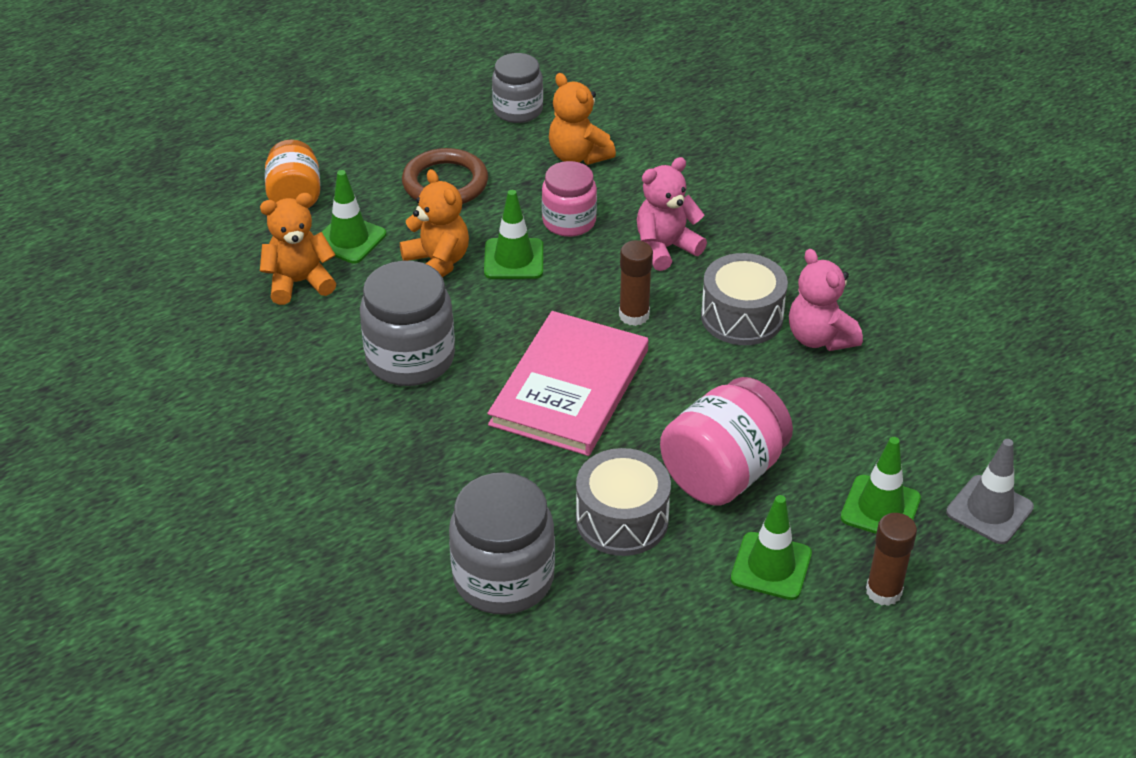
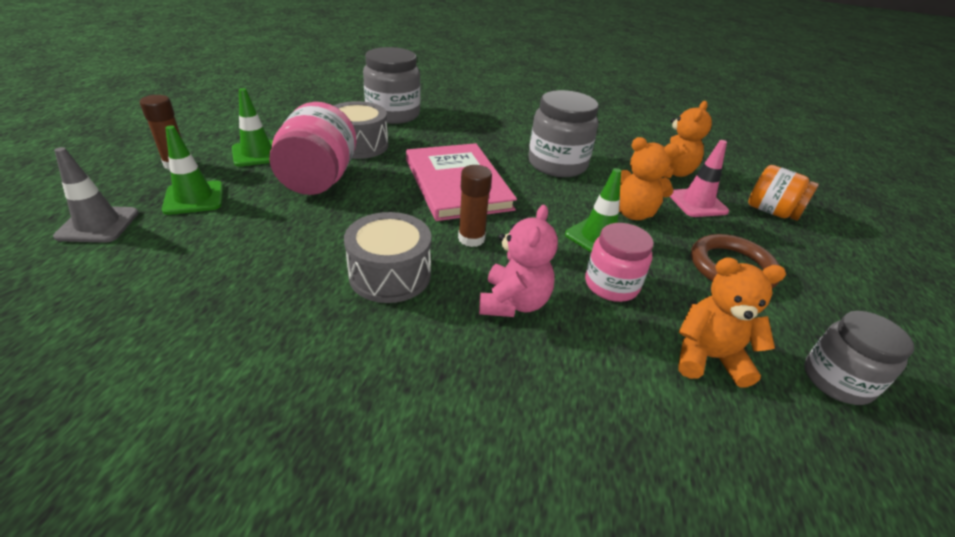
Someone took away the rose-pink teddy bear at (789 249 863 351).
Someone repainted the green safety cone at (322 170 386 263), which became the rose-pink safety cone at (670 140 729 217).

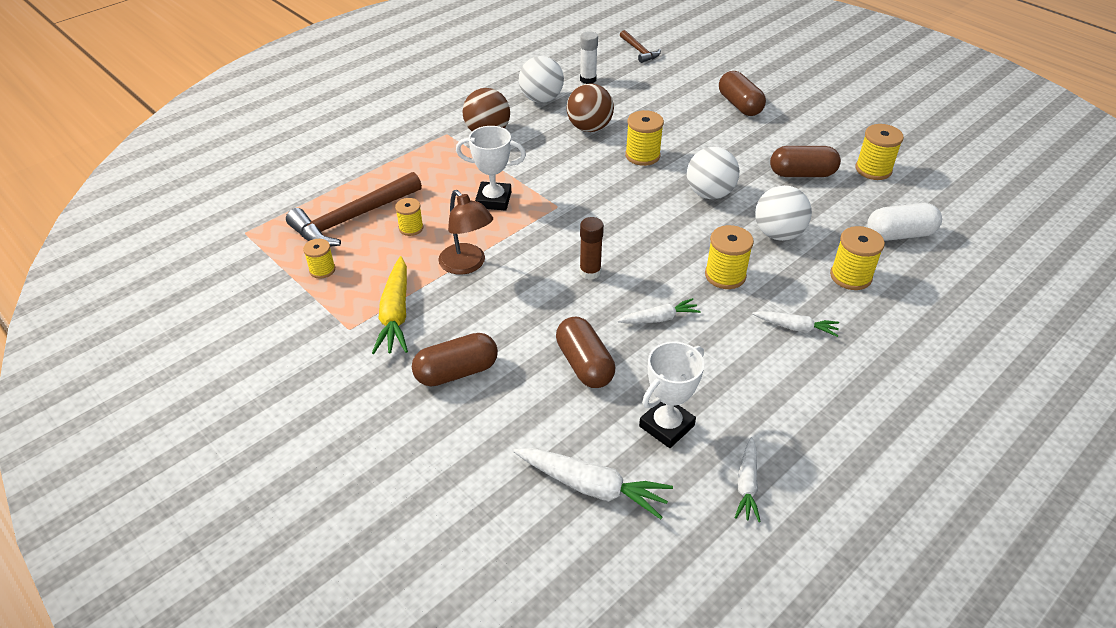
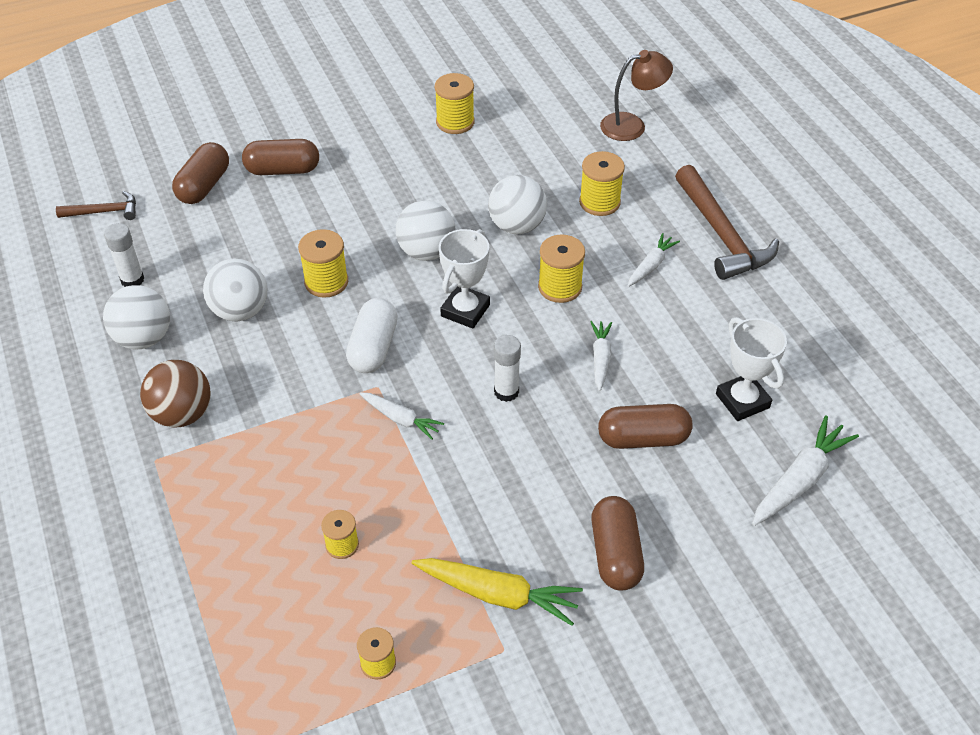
Someone carried the dark brown hammer from (286 172 422 247) to (675 165 779 280).
Someone carried the dark brown desk lamp from (438 190 493 275) to (600 50 673 141).
Someone carried the white award cup from (456 126 526 211) to (439 229 490 329).
Someone carried the white toy carrot from (735 437 761 522) to (359 392 444 440).
Someone carried the dark brown capsule from (770 146 841 177) to (172 142 229 204).
Someone carried the white capsule from (867 203 942 241) to (346 298 398 373).
Someone repainted the dark brown sphere at (567 83 614 132), which became the white sphere at (203 259 267 321).
Someone repainted the dark brown glue at (579 217 604 280), which became the white glue at (494 335 521 402).

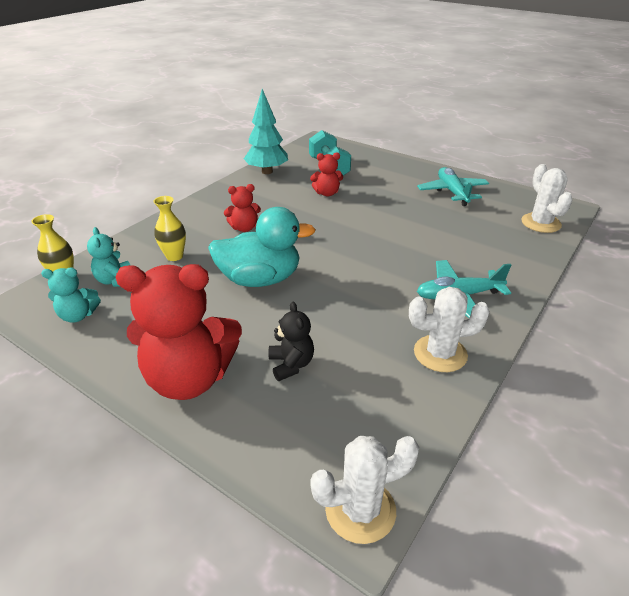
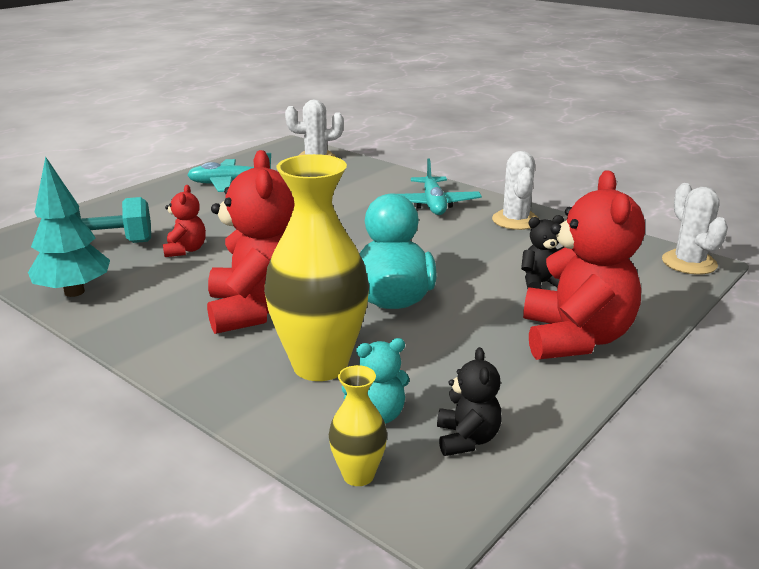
Someone repainted the turquoise teddy bear at (41 267 101 323), which became the jet-black teddy bear at (437 347 502 456).
Someone scaled the bright yellow flower vase at (153 196 186 261) by 2.12.
Someone scaled the red teddy bear at (224 184 261 232) by 2.08.

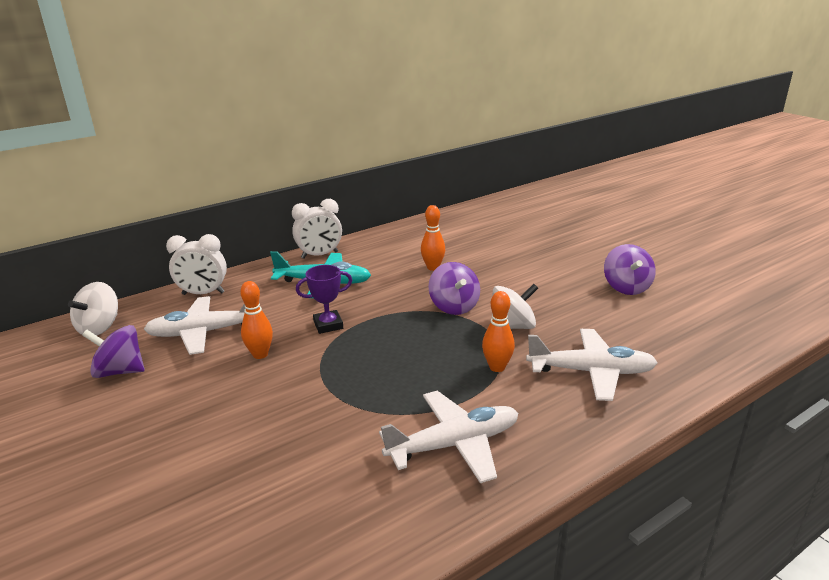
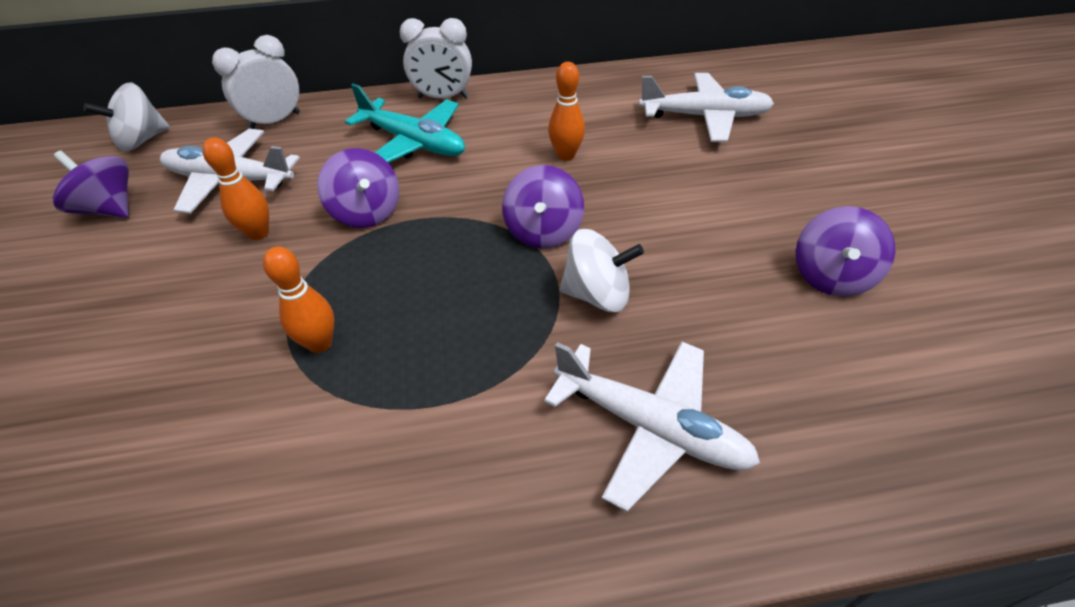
Someone carried the white plane from (379 391 518 483) to (639 73 774 142).
Someone carried the orange-coloured bowling pin from (482 291 515 372) to (263 247 334 353).
Someone swapped the royal purple award cup at (296 265 352 334) for the royal purple whirligig at (317 148 399 228).
Someone rotated the white bedside clock at (166 234 227 295) by 120 degrees clockwise.

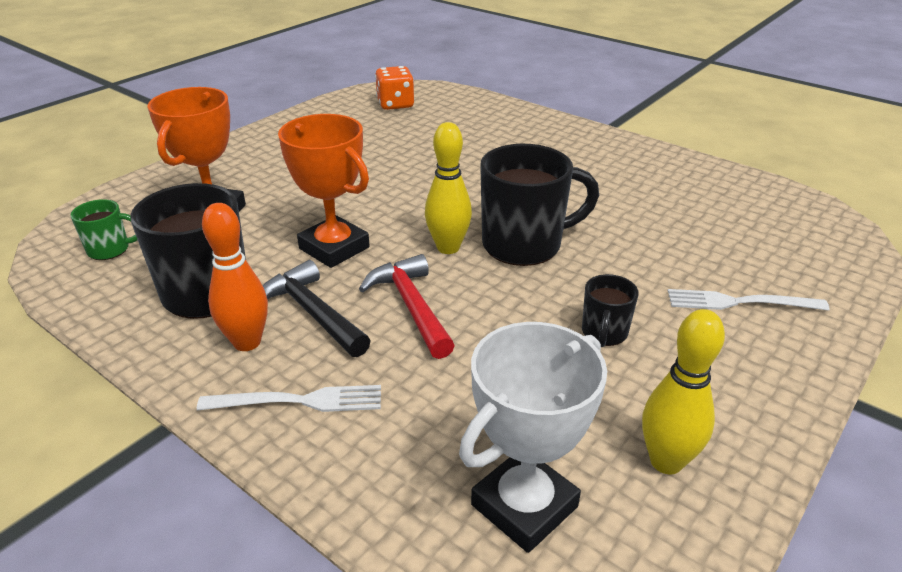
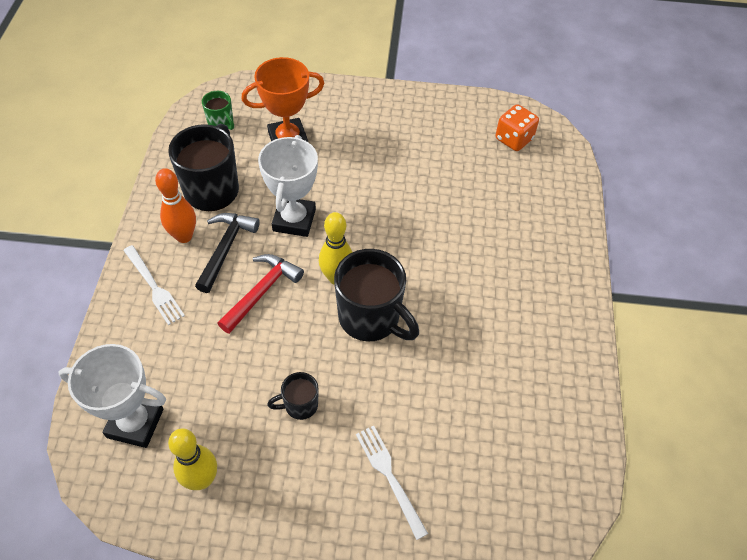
Someone repainted the orange-coloured award cup at (278 114 370 268), which became the white award cup at (258 135 318 237).

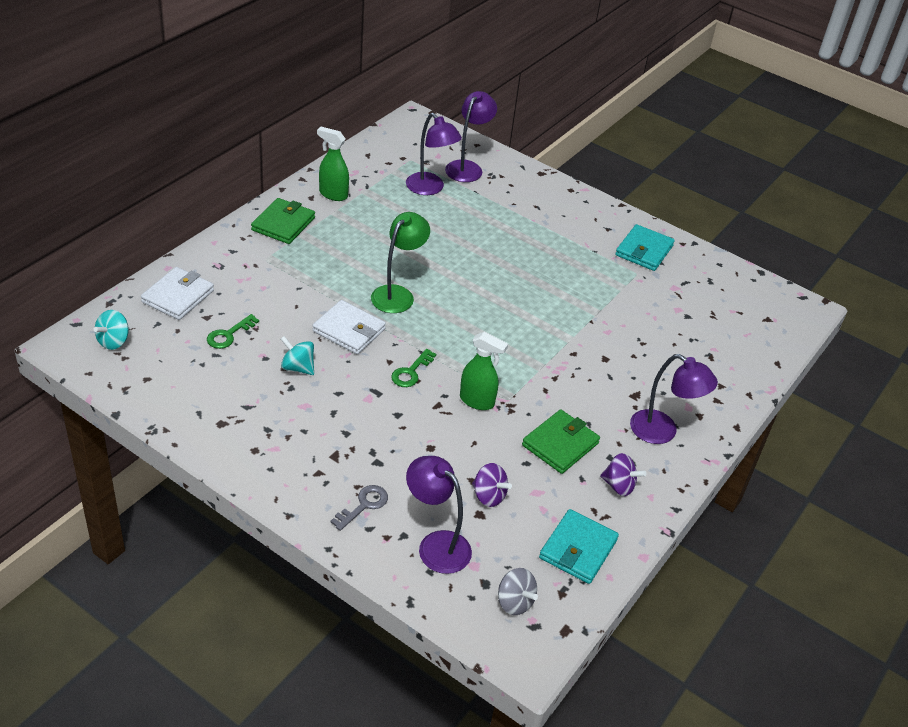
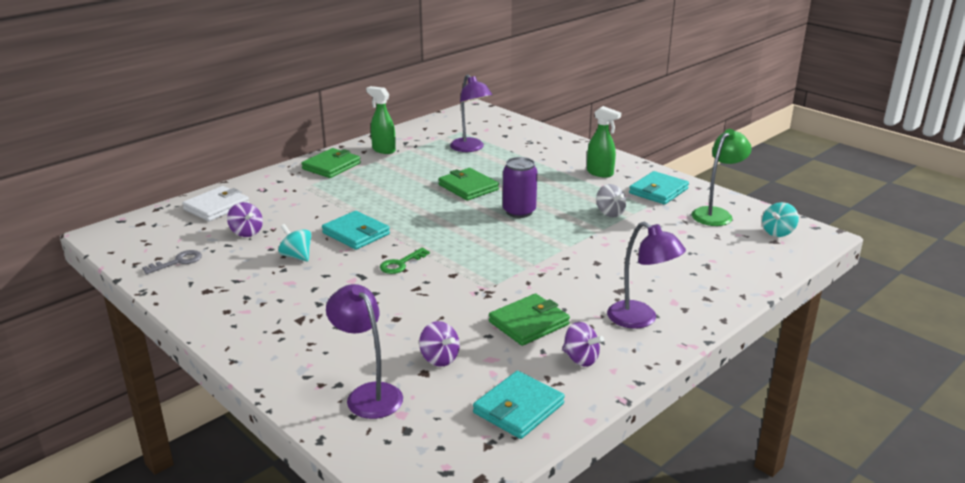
Someone took away the royal purple desk lamp at (445 91 497 182).
Someone put down the green billfold at (438 168 499 201).
Someone put down the royal purple soda can at (503 157 537 218).
Someone carried the turquoise whirligig from (94 310 129 350) to (762 202 799 237).
Someone carried the ash-grey door key from (331 485 388 531) to (142 250 202 274).
Someone carried the green desk lamp from (371 212 430 313) to (692 129 752 226).
Someone carried the green spray cleaner from (460 332 508 410) to (587 106 621 178).
Someone carried the ash-grey whirligig from (498 568 538 615) to (596 184 626 217).
Someone swapped the green door key at (207 314 259 349) for the royal purple whirligig at (227 202 263 237).
Someone repainted the white billfold at (312 300 386 354), which became the turquoise billfold at (322 211 390 250).

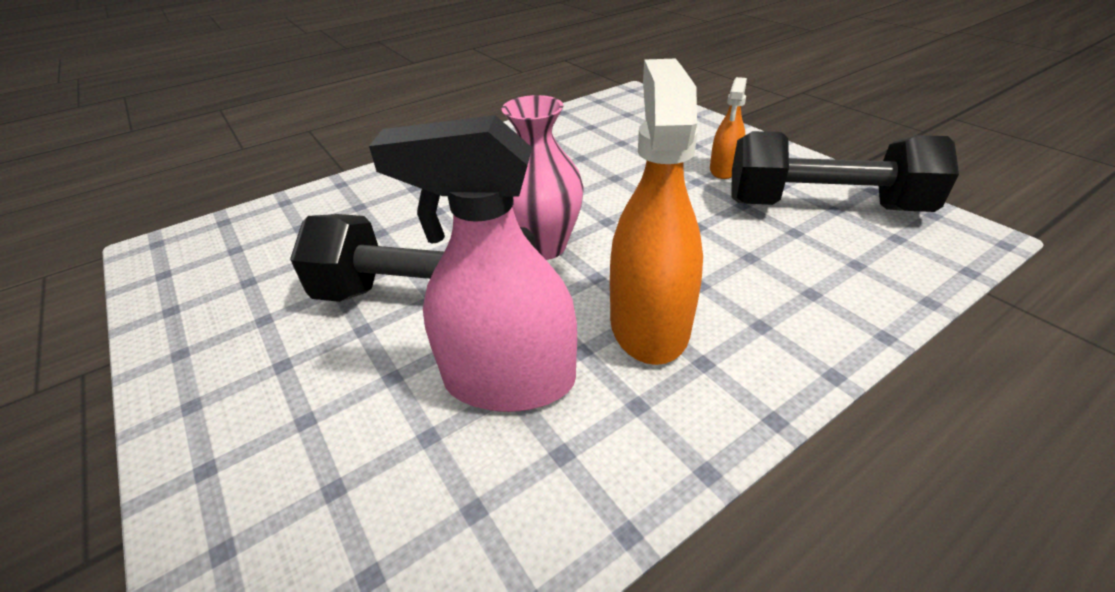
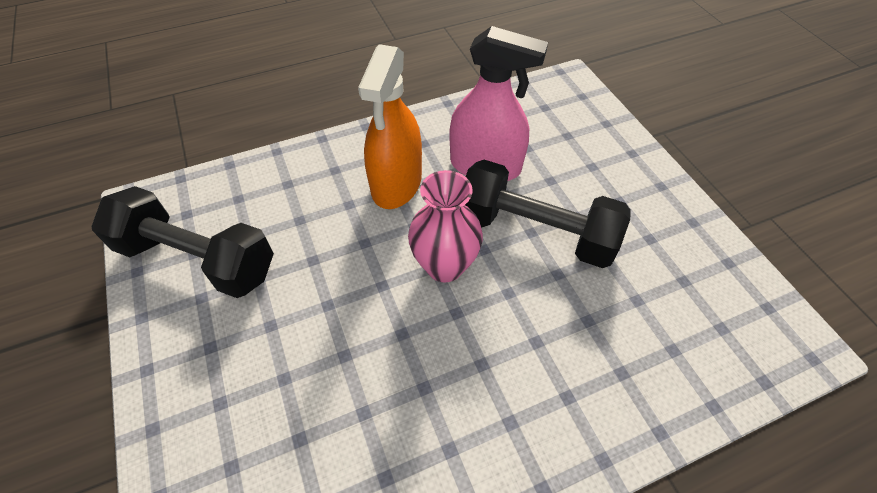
Someone took away the orange-coloured spray cleaner at (710 77 747 179).

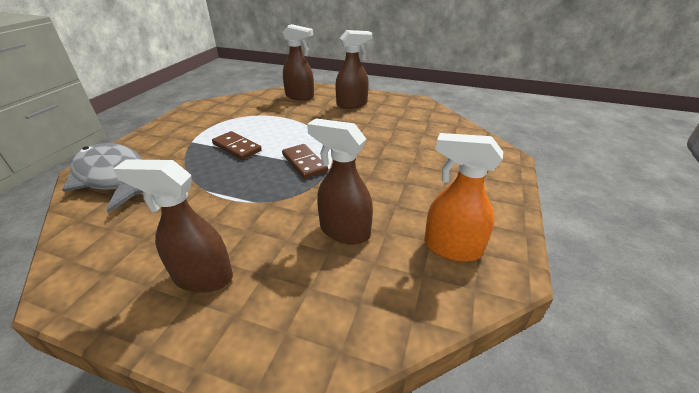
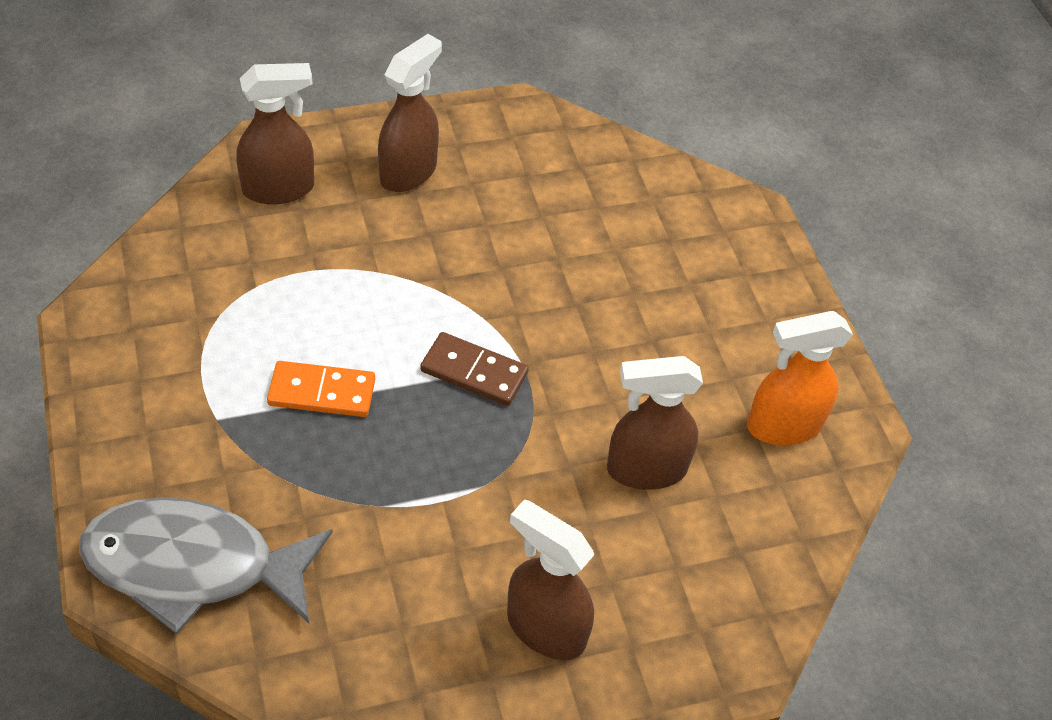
Someone repainted the dark brown domino at (212 131 262 160), which became the orange-coloured domino at (267 361 375 417).
Someone rotated the dark brown spray cleaner at (113 159 233 293) by 60 degrees clockwise.

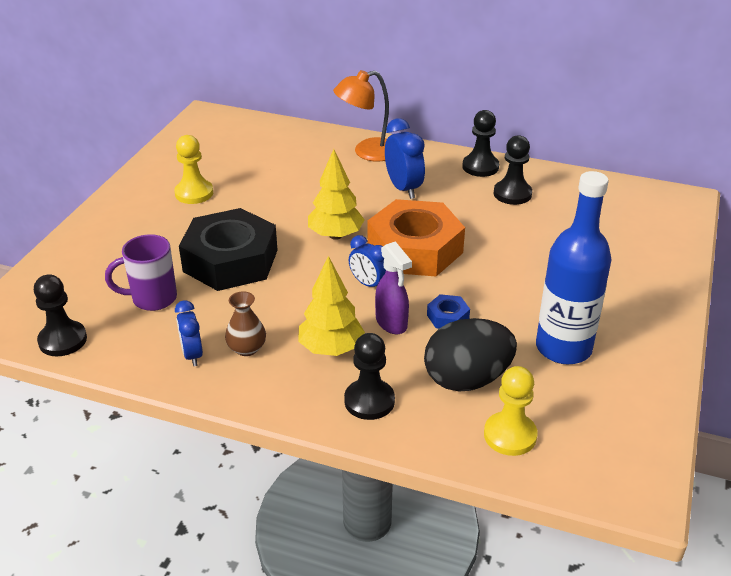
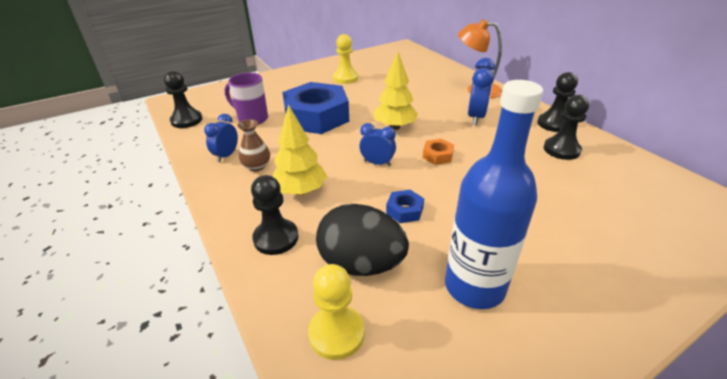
Someone took away the royal purple spray cleaner at (375 241 412 334).
Someone repainted the jet-black hexagon nut at (179 208 277 291), which became the blue hexagon nut at (282 82 349 134).
Someone rotated the blue bedside clock at (349 235 386 287) by 120 degrees clockwise.
Someone scaled the orange-coloured hexagon nut at (367 199 465 276) by 0.40.

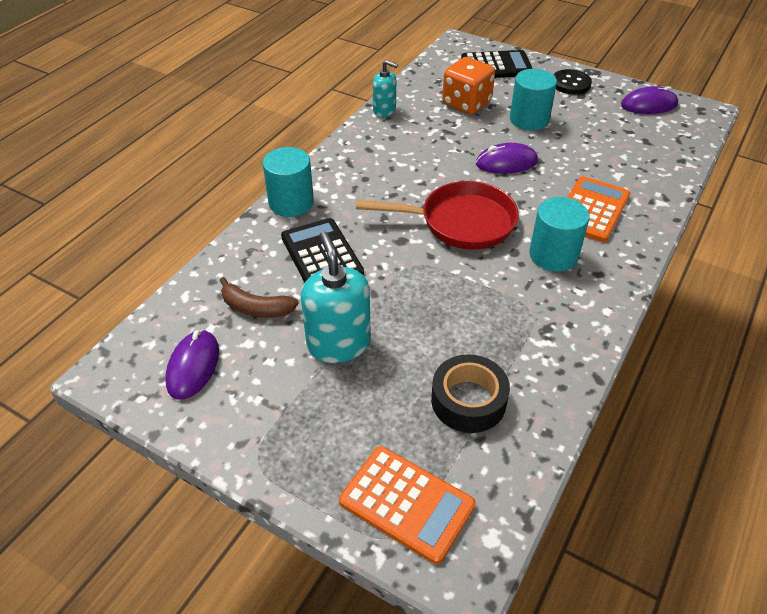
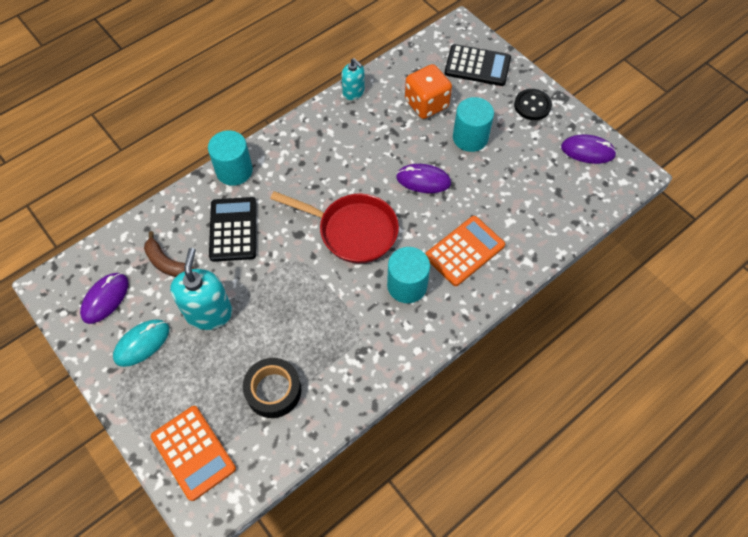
Someone put down the turquoise mouse at (113 319 169 367).

